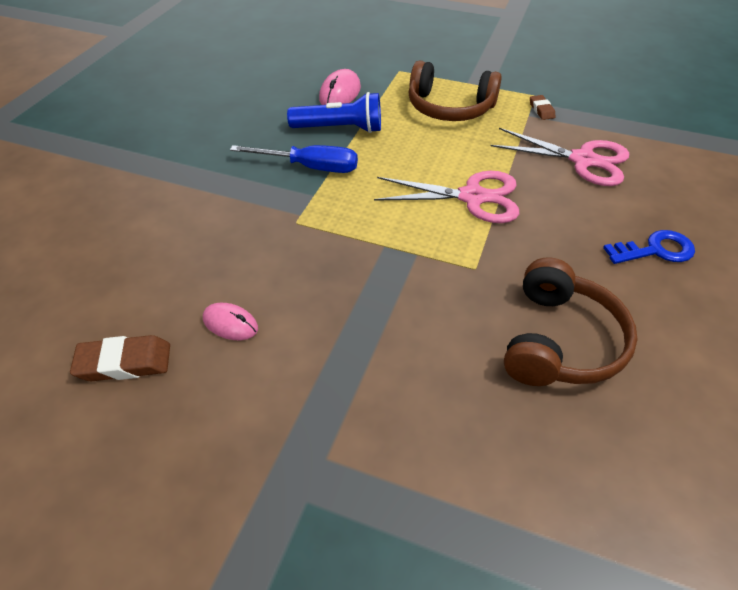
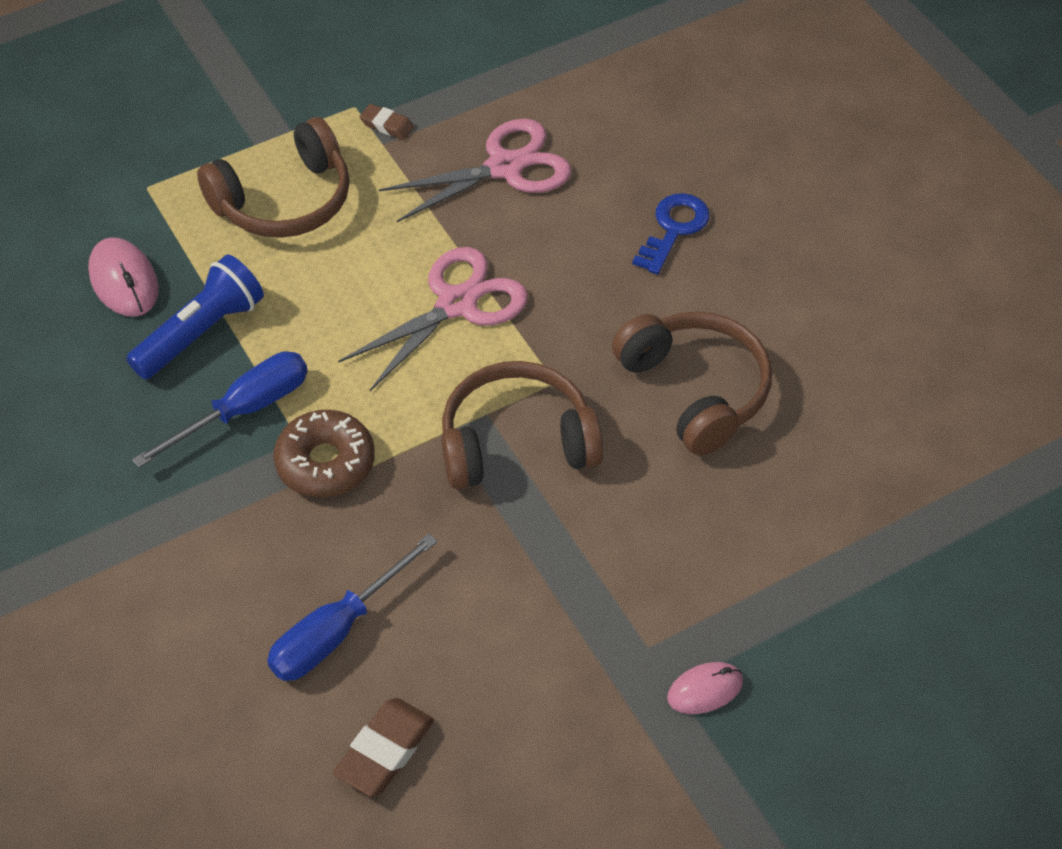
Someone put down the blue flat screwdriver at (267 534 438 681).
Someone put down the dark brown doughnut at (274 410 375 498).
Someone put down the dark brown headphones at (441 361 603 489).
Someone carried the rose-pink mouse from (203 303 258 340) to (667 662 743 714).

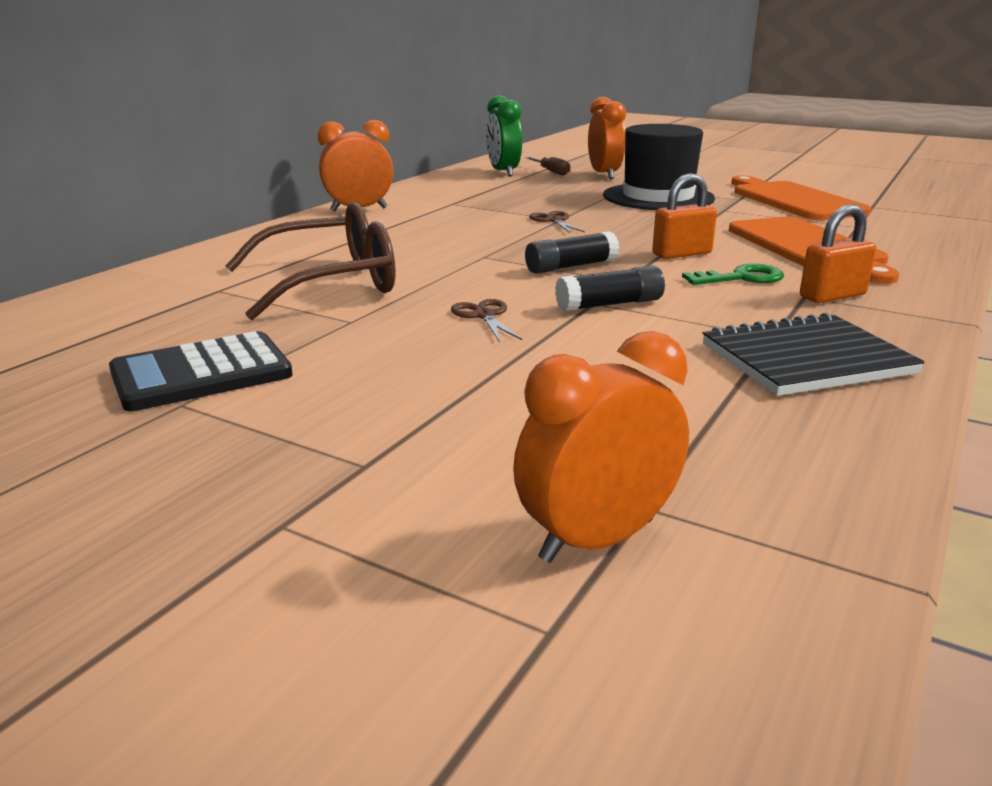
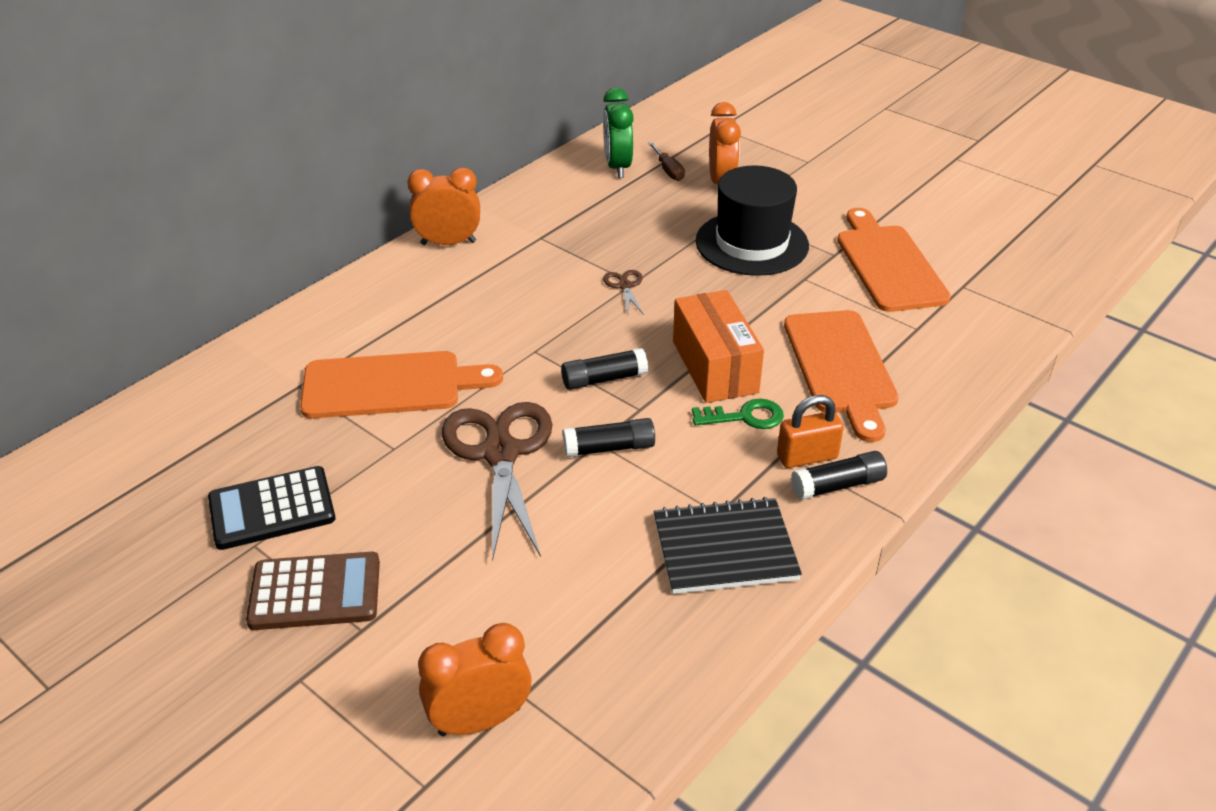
Someone put down the dark brown calculator at (246 552 380 630).
Someone put down the jet-black glue at (791 451 887 500).
Someone swapped the dark brown eyeglasses at (226 202 395 320) for the orange-coloured bread board at (300 351 503 419).
Someone swapped the orange-coloured small lock at (652 173 717 259) for the orange-coloured package at (673 290 764 403).
Someone scaled the dark brown scissors at (451 299 522 341) by 2.38.

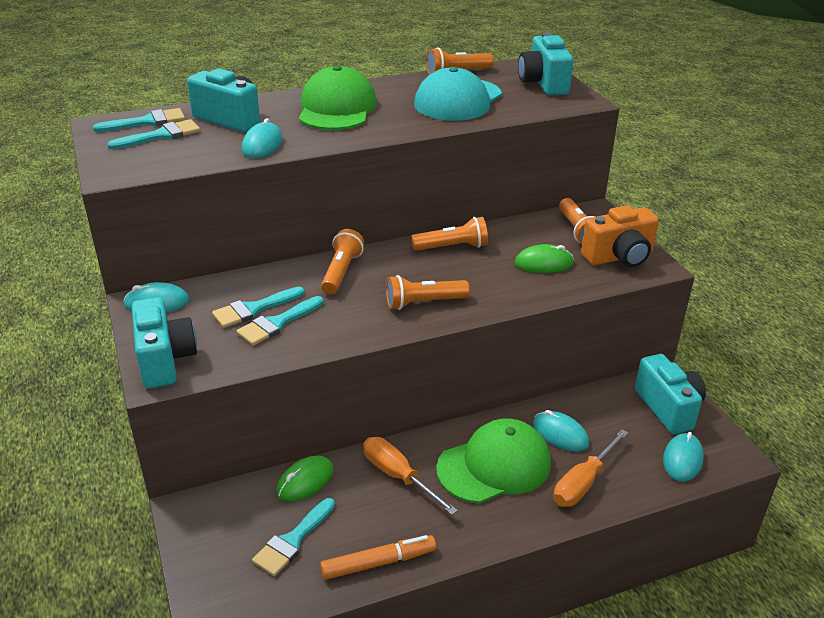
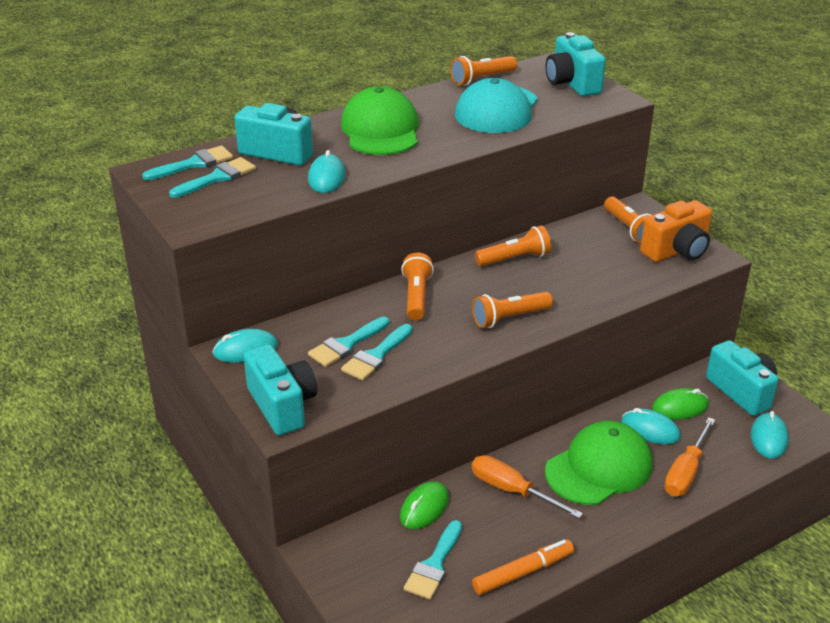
Someone carried the green mouse from (515 244 574 273) to (652 388 709 420).

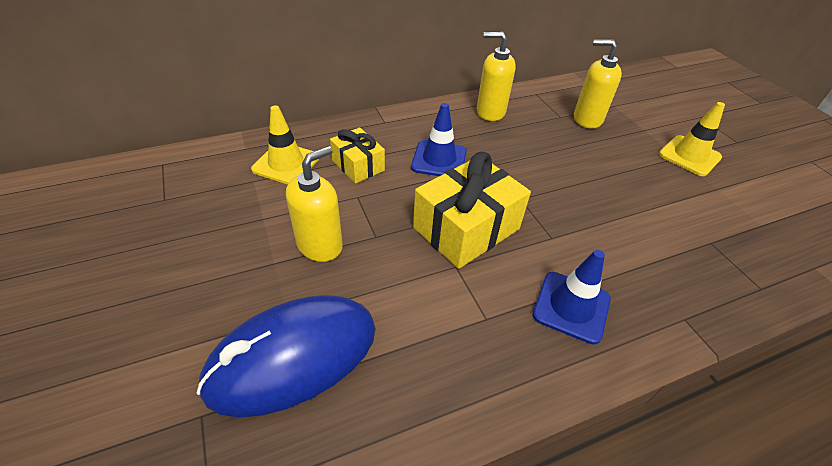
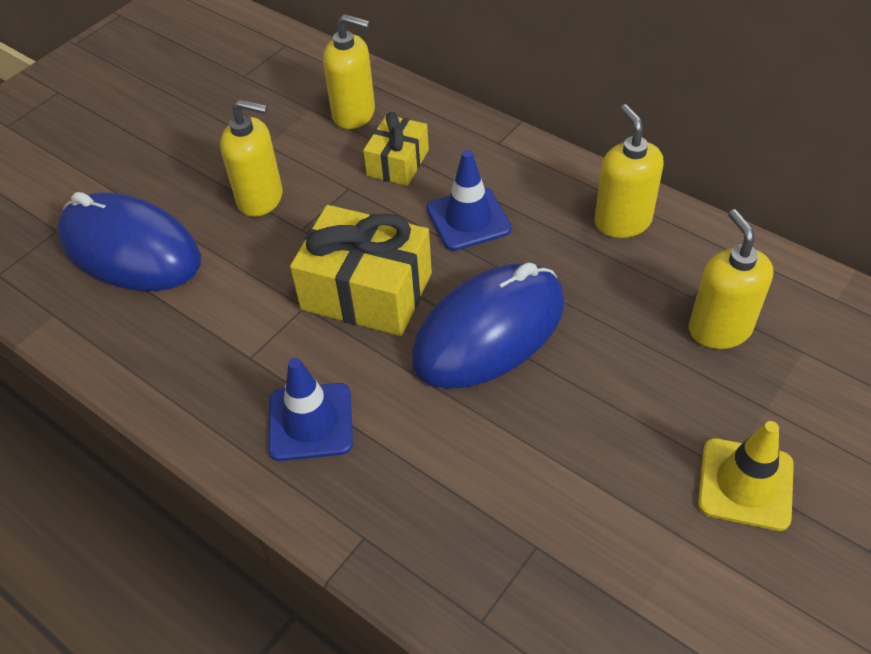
Someone put down the blue mouse at (412 262 565 389).
Someone swapped the bright yellow safety cone at (251 105 319 185) for the bright yellow pump bottle at (323 14 375 129).

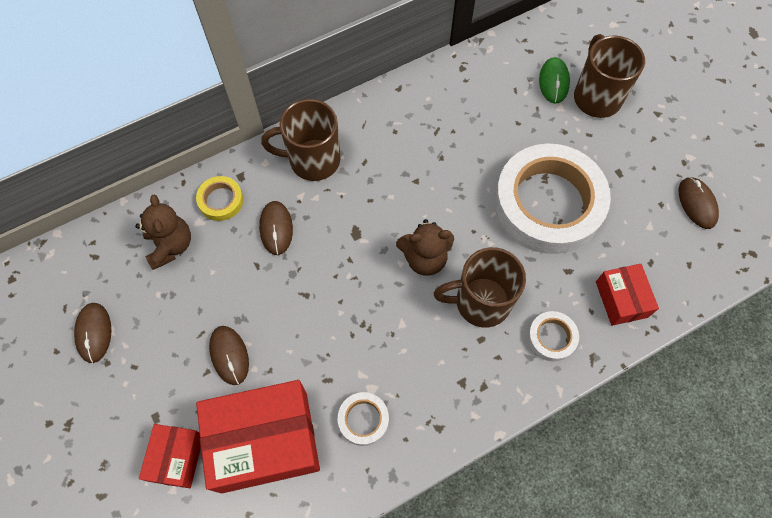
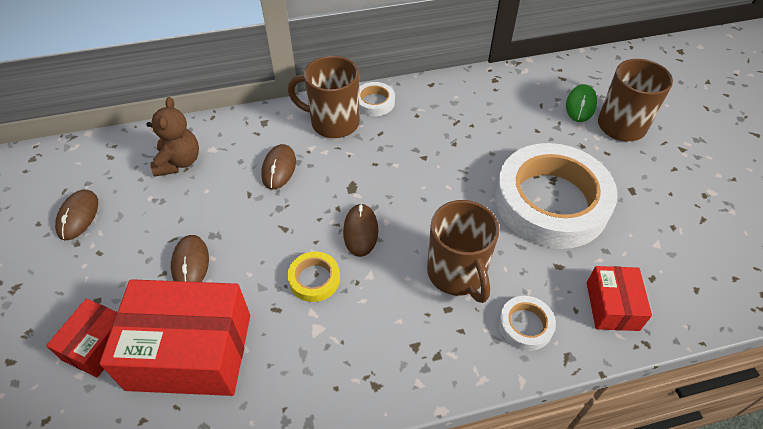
Someone took away the dark brown teddy bear at (396 219 454 275).
Someone carried the bright yellow roll of tape from (196 176 243 221) to (288 252 340 302).
Someone carried the white roll of tape from (338 392 389 446) to (359 82 395 116).
Someone carried the dark brown mouse from (679 177 719 229) to (343 203 378 257).
Someone rotated the dark brown mug at (434 247 526 328) by 120 degrees counterclockwise.

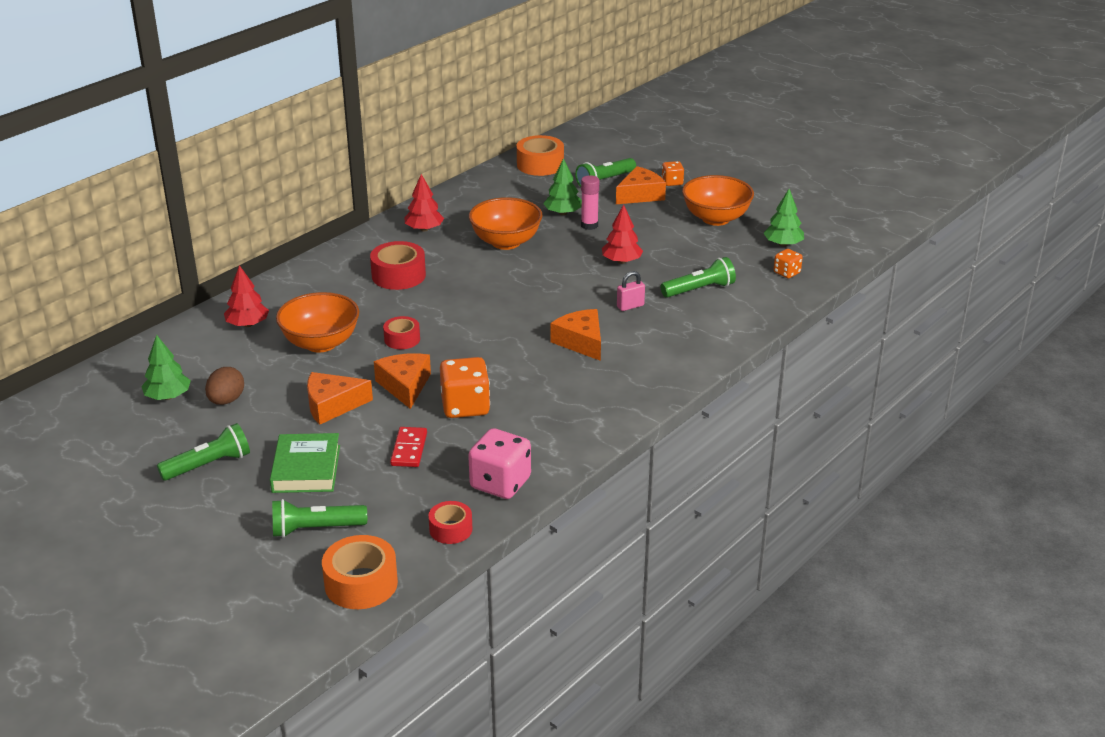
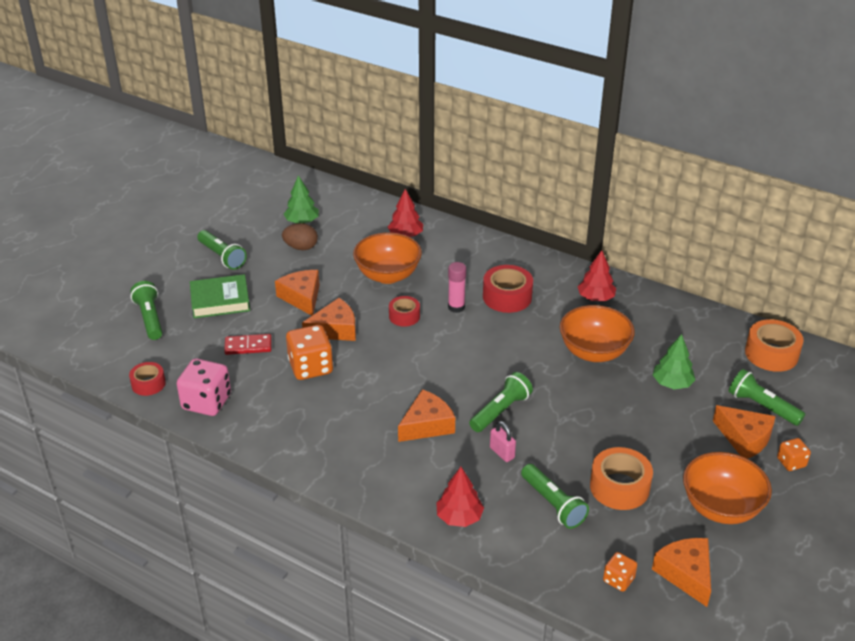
Someone put down the green pocket torch at (469 372 533 432).
Someone carried the orange-coloured roll of tape from (322 535 398 609) to (590 447 653 510).
Someone carried the rose-pink glue from (581 175 599 230) to (448 262 466 313).
Someone carried the red fir tree from (602 204 643 264) to (436 467 484 527).
Someone swapped the green fir tree at (764 189 804 247) for the orange-coloured piece of cheese at (652 538 711 607).

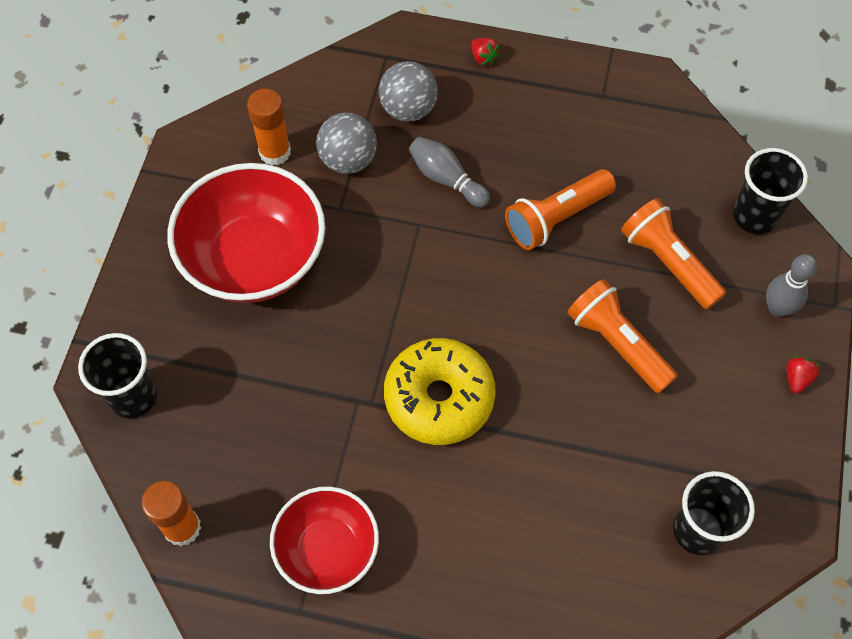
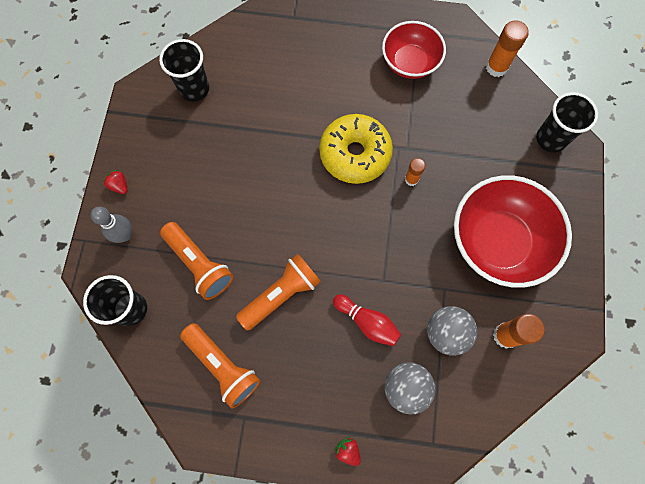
Someone put down the orange-coloured glue at (405 158 425 186).
Someone carried the orange-coloured pocket torch from (567 279 678 393) to (180 323 260 409).
Someone repainted the ash-grey bowling pin at (409 136 490 208), which became the red bowling pin at (333 294 401 346).
Someone rotated the red strawberry at (786 356 821 393) by 120 degrees clockwise.

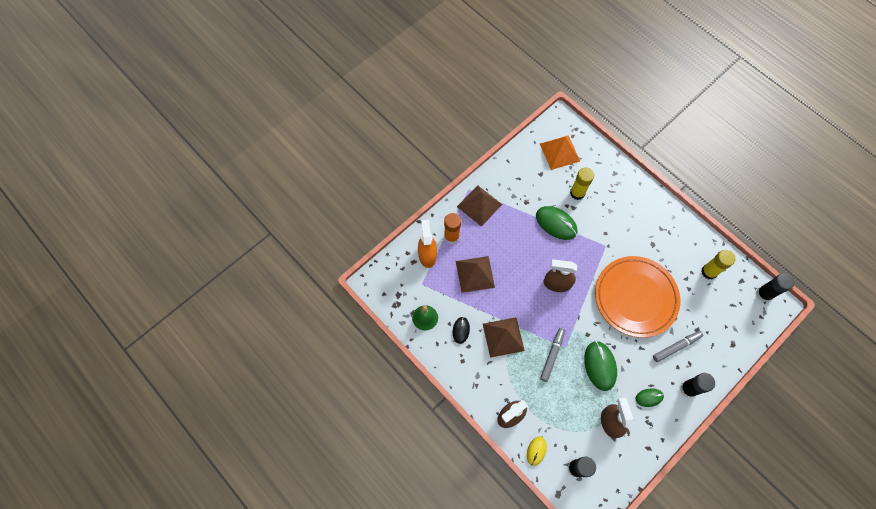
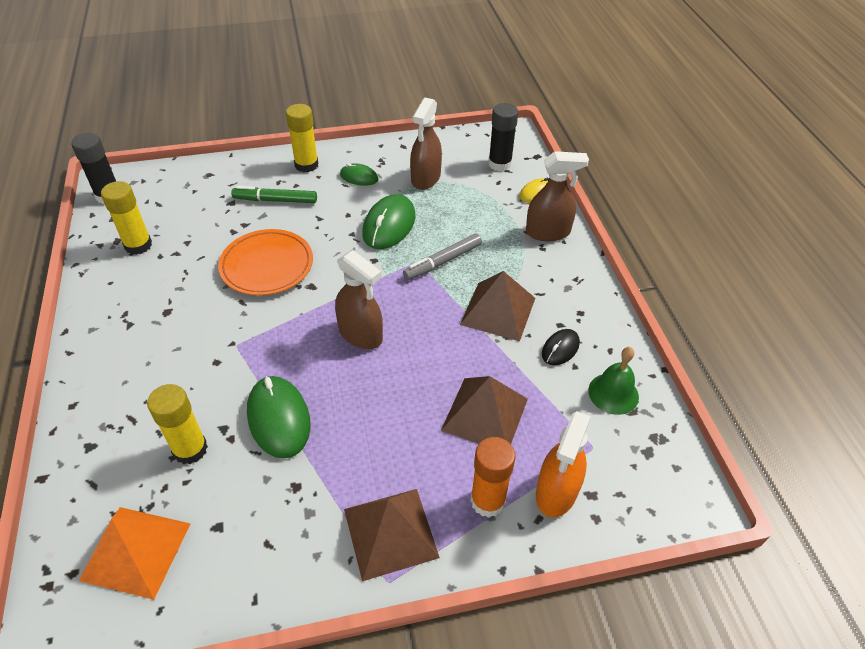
Someone repainted the ash-grey marker pen at (653 331 703 362), which became the green marker pen at (231 186 317 203).
Someone repainted the jet-black glue at (680 373 715 398), which became the bright yellow glue at (286 104 318 172).
Someone scaled the orange-coloured plate at (595 256 681 338) by 0.66.

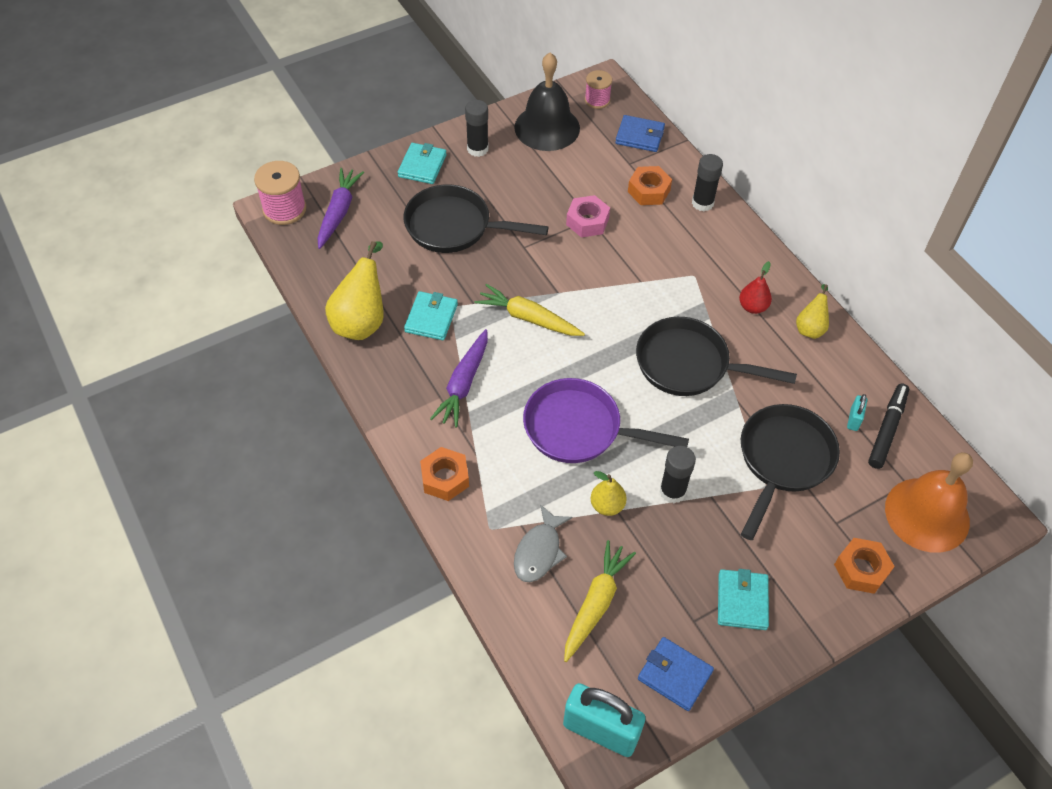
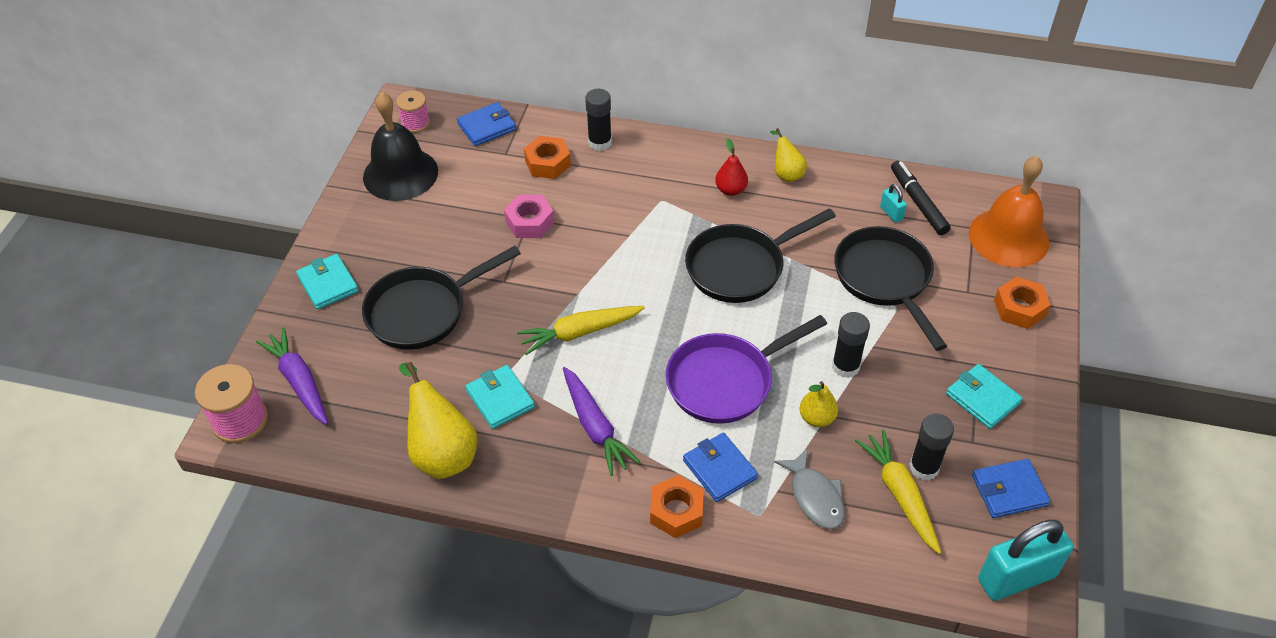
Someone put down the blue billfold at (683 433 758 502).
Someone carried the jet-black glue from (465 100 489 157) to (909 413 954 480).

